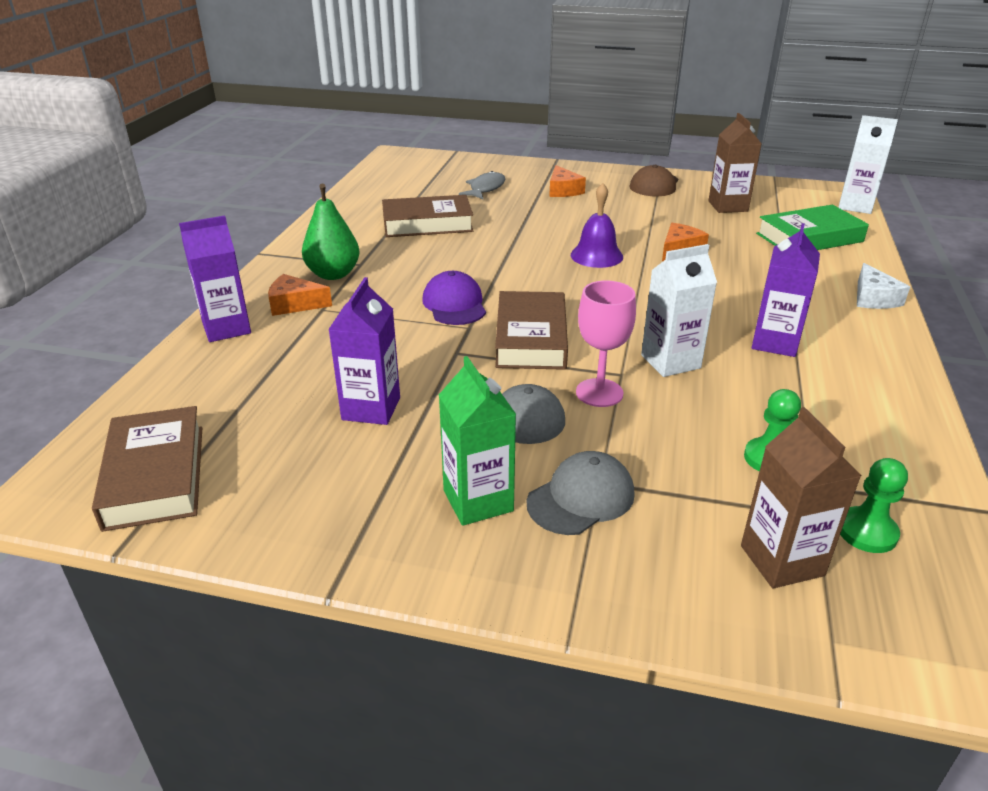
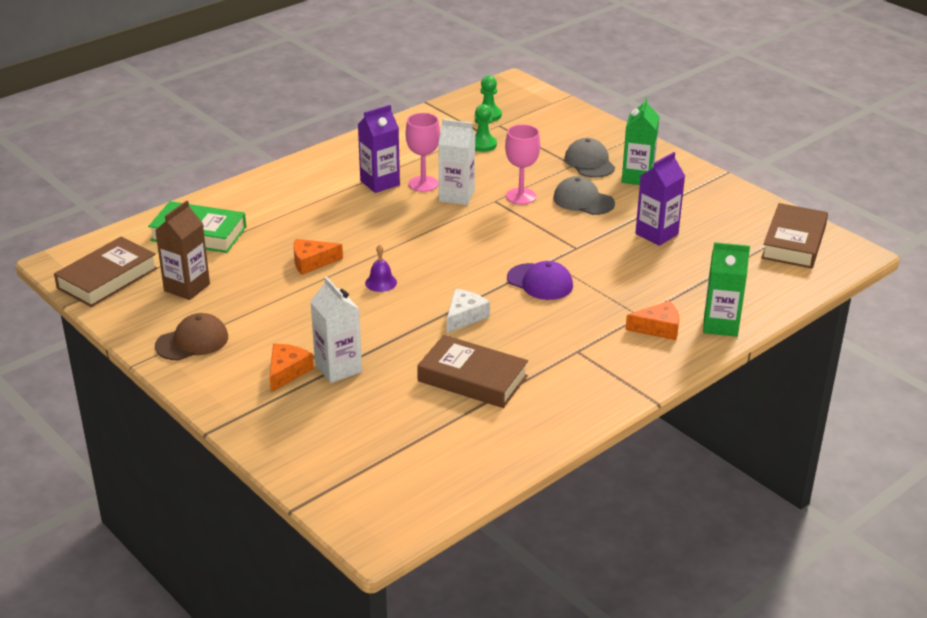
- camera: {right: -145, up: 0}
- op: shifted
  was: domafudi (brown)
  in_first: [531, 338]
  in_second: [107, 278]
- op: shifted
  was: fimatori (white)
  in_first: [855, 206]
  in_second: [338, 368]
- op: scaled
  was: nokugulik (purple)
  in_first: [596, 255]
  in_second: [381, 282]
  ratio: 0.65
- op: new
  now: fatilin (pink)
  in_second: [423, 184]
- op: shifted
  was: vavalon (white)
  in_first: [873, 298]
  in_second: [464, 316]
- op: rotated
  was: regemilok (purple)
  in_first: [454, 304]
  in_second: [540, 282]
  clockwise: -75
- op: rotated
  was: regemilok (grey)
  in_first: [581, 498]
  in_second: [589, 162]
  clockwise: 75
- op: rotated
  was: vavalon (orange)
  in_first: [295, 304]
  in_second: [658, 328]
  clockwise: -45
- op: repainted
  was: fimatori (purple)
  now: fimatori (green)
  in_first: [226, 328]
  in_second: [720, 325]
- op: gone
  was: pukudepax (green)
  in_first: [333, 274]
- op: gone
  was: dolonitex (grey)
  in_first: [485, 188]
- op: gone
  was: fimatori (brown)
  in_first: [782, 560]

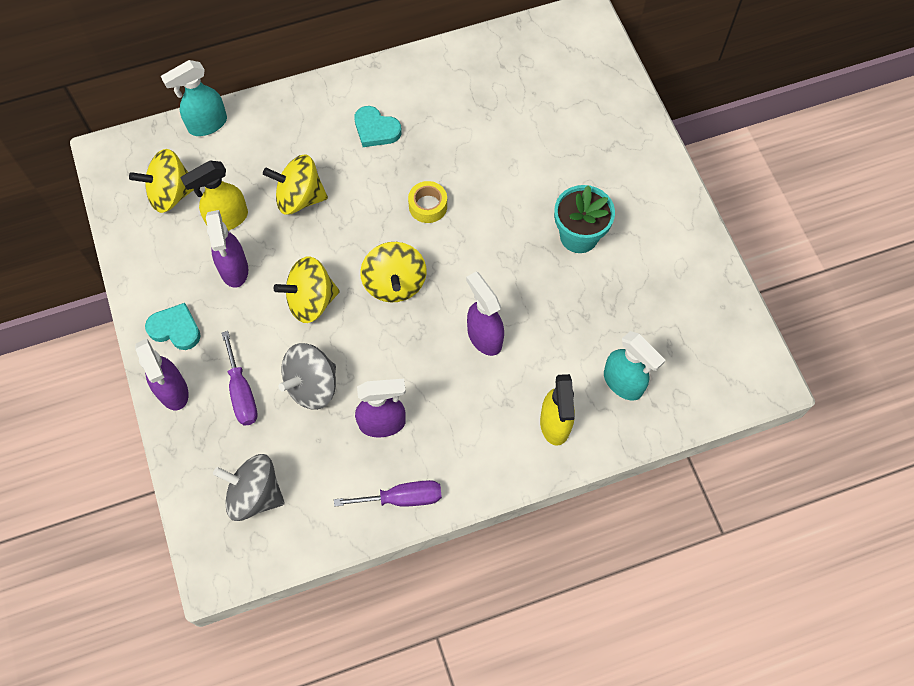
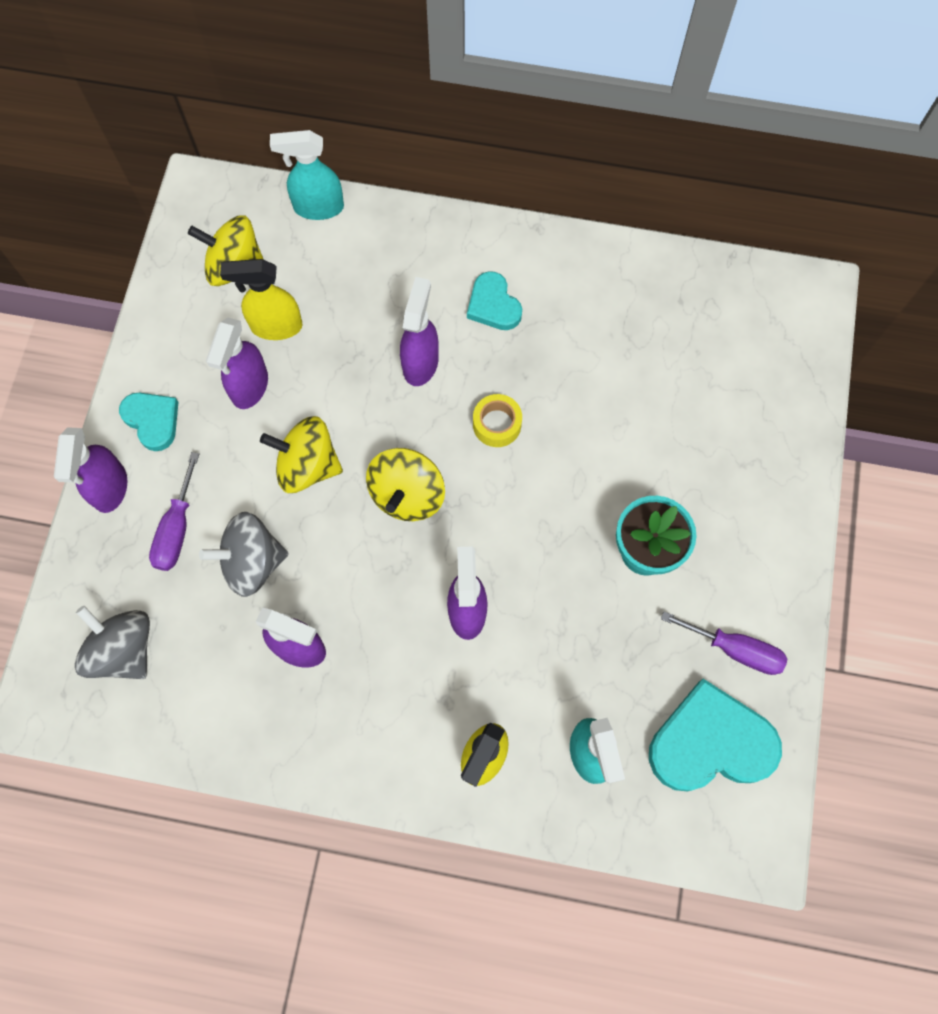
- camera: {right: 30, up: 5}
- op: new
  now: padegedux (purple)
  in_second: [421, 362]
- op: new
  now: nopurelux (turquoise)
  in_second: [710, 742]
- op: shifted
  was: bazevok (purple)
  in_first: [402, 498]
  in_second: [735, 649]
- op: gone
  was: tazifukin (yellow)
  in_first: [299, 198]

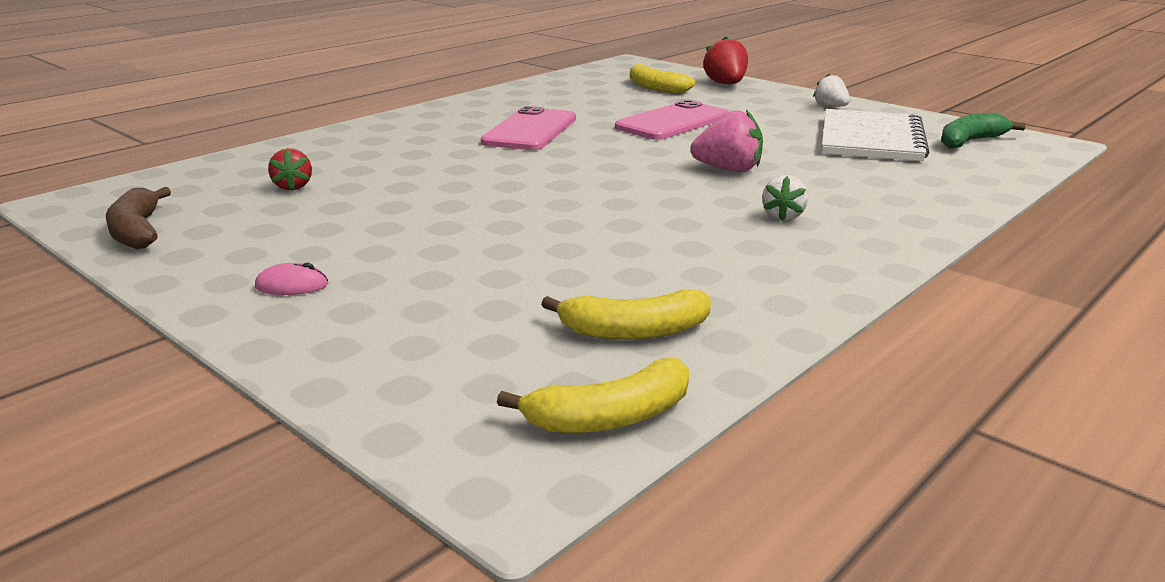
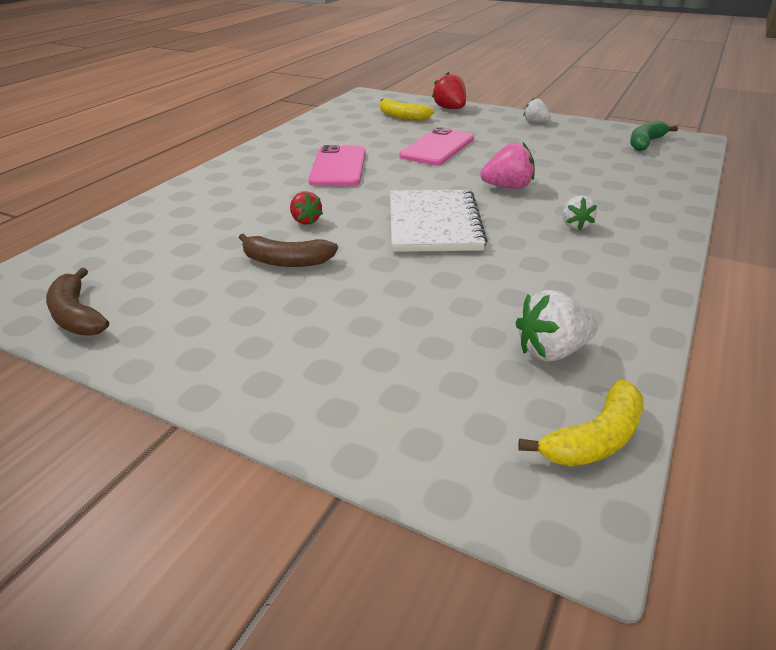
- camera: {right: -15, up: 10}
- op: new
  now: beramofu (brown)
  in_second: [286, 261]
- op: shifted
  was: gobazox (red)
  in_first: [293, 187]
  in_second: [306, 221]
- op: shifted
  was: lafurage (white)
  in_first: [871, 139]
  in_second: [434, 223]
- op: swapped
  was: beramofu (yellow)
  now: gobazox (white)
  in_first: [634, 331]
  in_second: [551, 351]
- op: gone
  was: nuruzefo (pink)
  in_first: [292, 286]

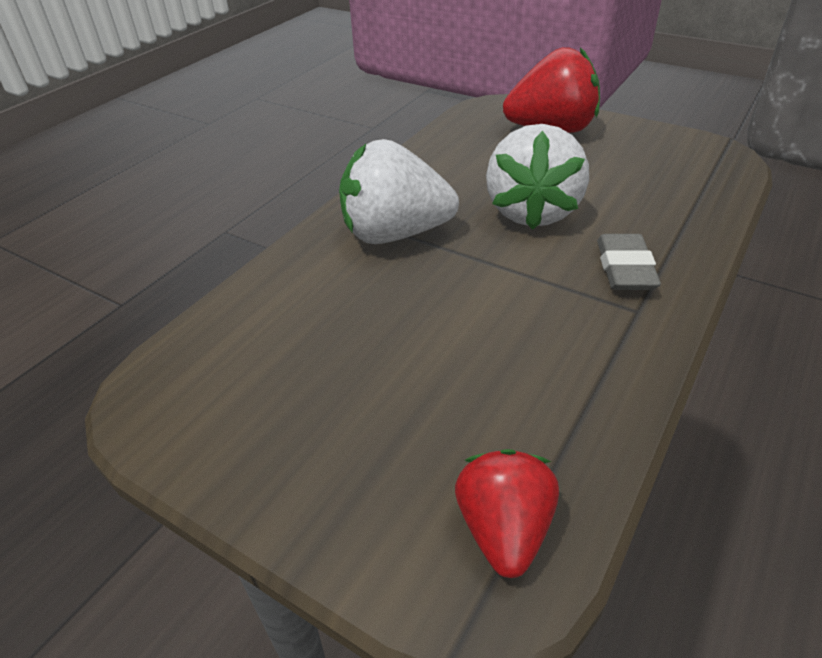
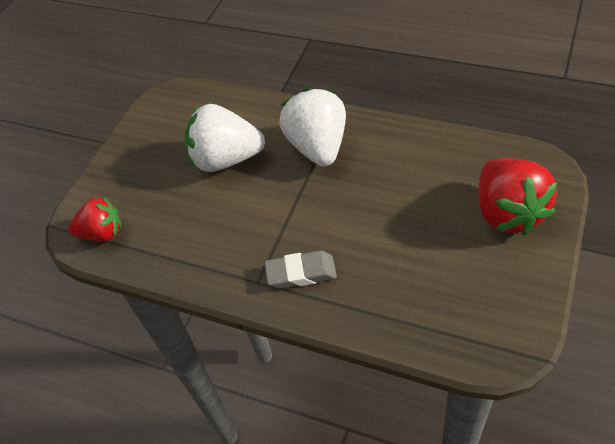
- camera: {right: 85, up: 10}
- op: shifted
  was: gobazox (white)
  in_first: [532, 212]
  in_second: [226, 159]

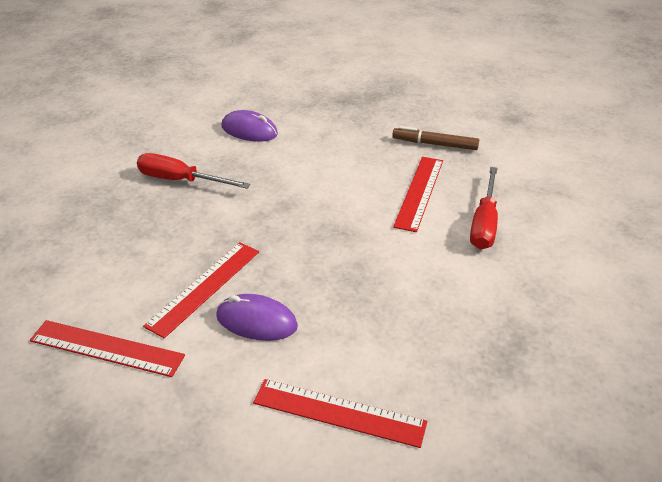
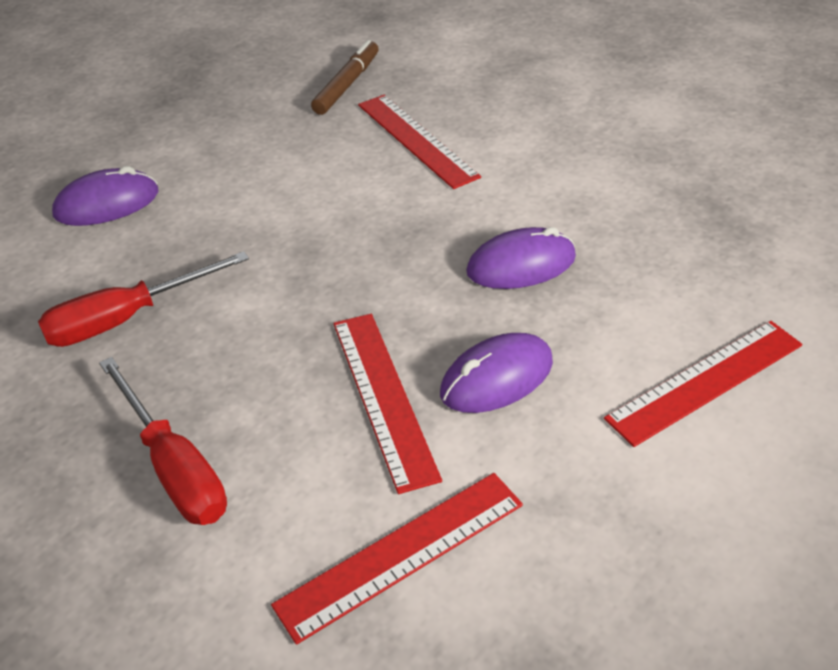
- camera: {right: -50, up: 5}
- op: shifted
  was: bazevok (red)
  in_first: [484, 223]
  in_second: [174, 467]
- op: rotated
  was: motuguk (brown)
  in_first: [435, 144]
  in_second: [347, 85]
  clockwise: 150
- op: new
  now: nuruzefo (purple)
  in_second: [521, 265]

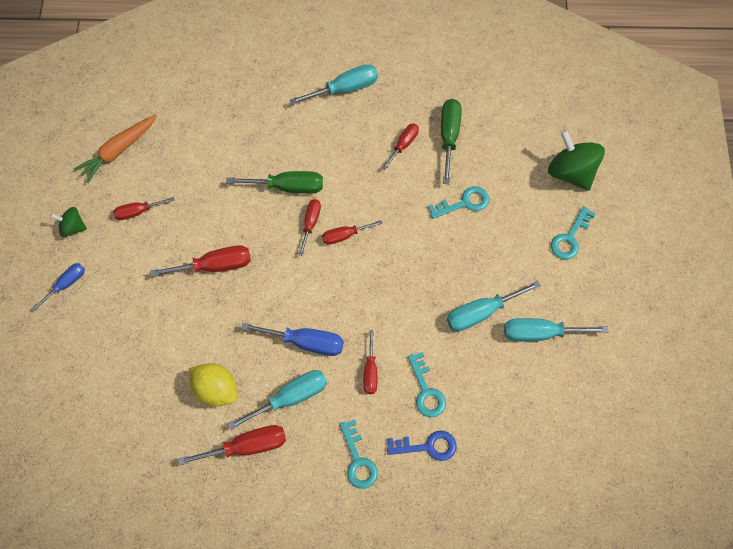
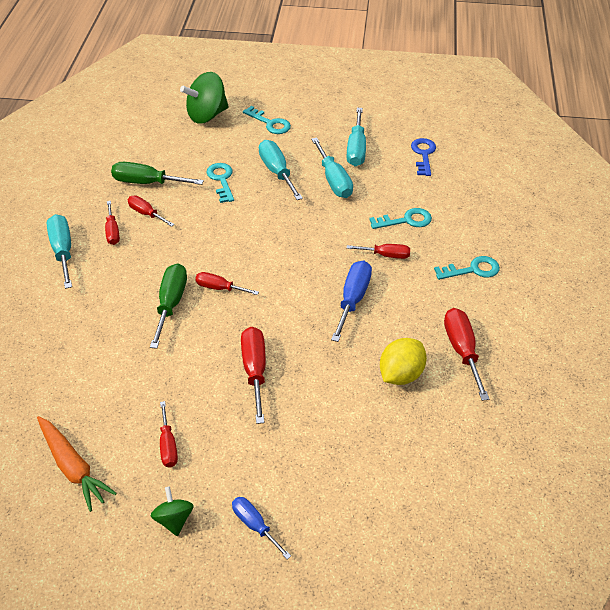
- camera: {right: -85, up: -20}
- op: shifted
  was: bazevok (red)
  in_first: [344, 235]
  in_second: [112, 231]
- op: rotated
  was: tazifukin (green)
  in_first: [72, 227]
  in_second: [174, 519]
  clockwise: 150
- op: shifted
  was: bazevok (turquoise)
  in_first: [291, 398]
  in_second: [277, 172]
- op: shifted
  was: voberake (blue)
  in_first: [427, 446]
  in_second: [423, 154]

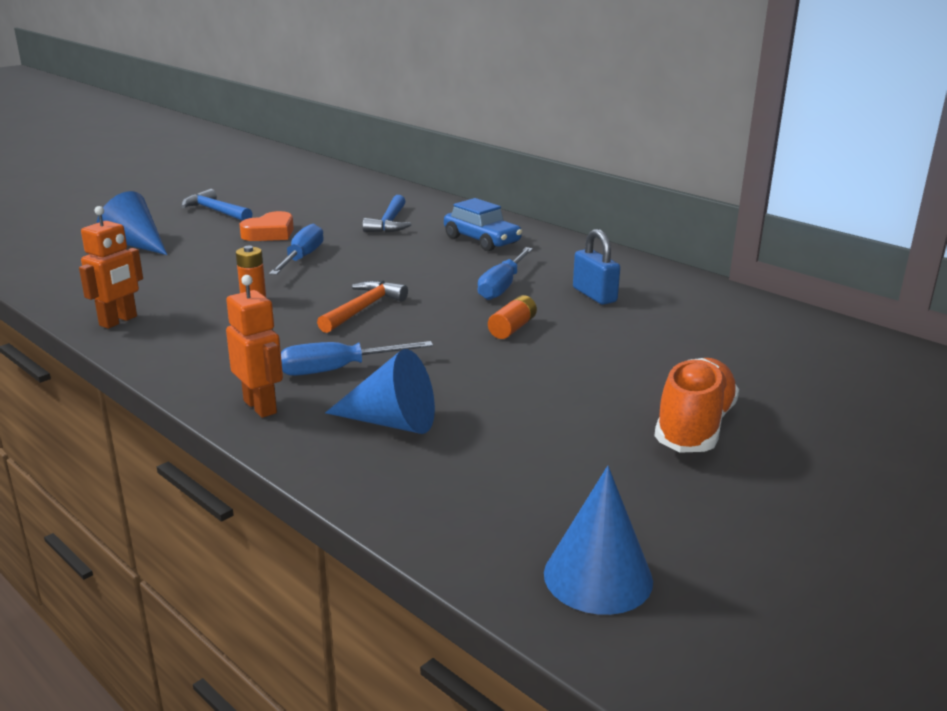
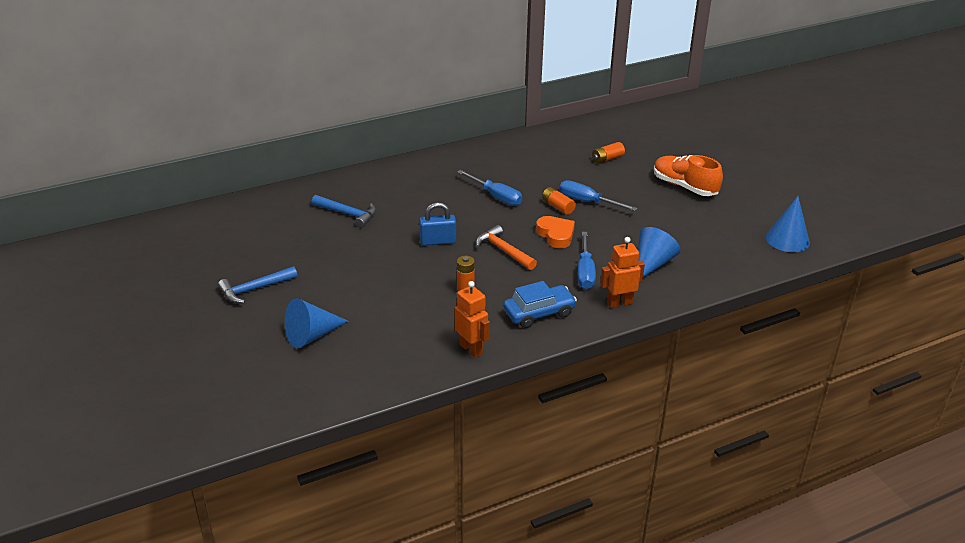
- camera: {right: -70, up: 10}
- op: shifted
  was: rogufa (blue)
  in_first: [594, 295]
  in_second: [438, 241]
- op: shifted
  was: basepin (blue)
  in_first: [482, 240]
  in_second: [539, 313]
- op: shifted
  was: nopurelux (orange)
  in_first: [270, 233]
  in_second: [556, 235]
- op: shifted
  was: bazevok (blue)
  in_first: [301, 258]
  in_second: [587, 202]
- op: new
  now: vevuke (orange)
  in_second: [607, 159]

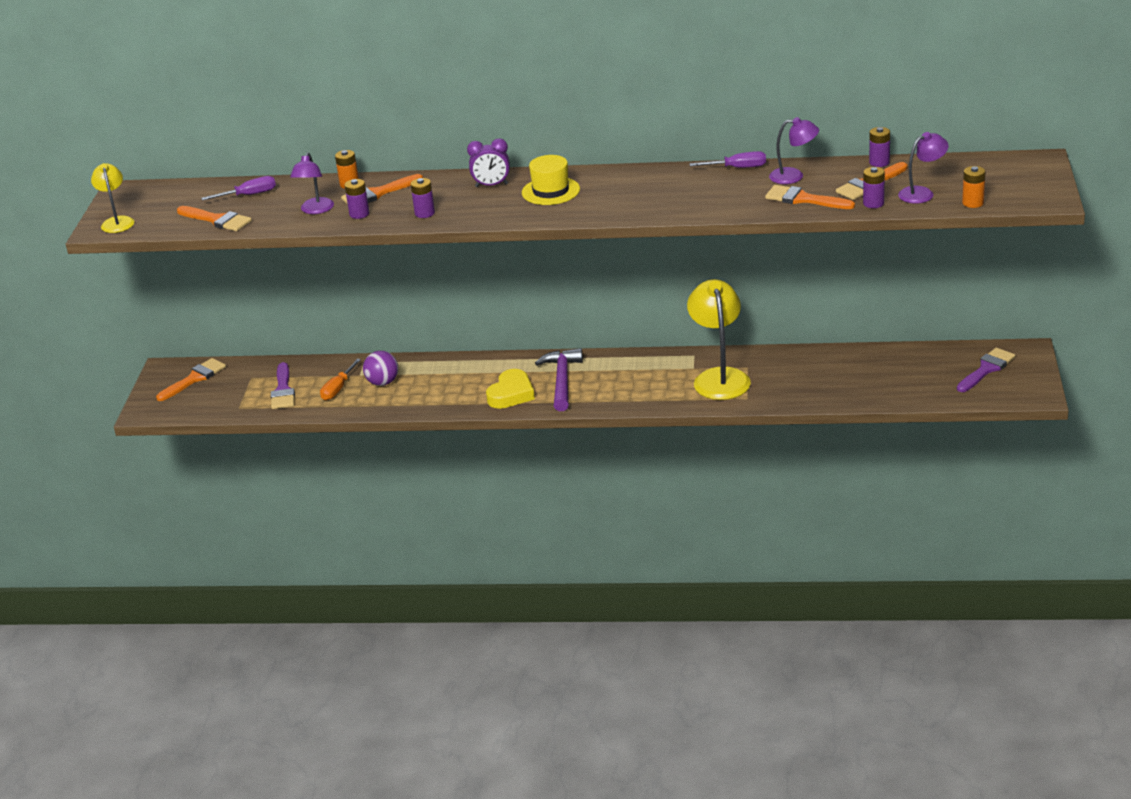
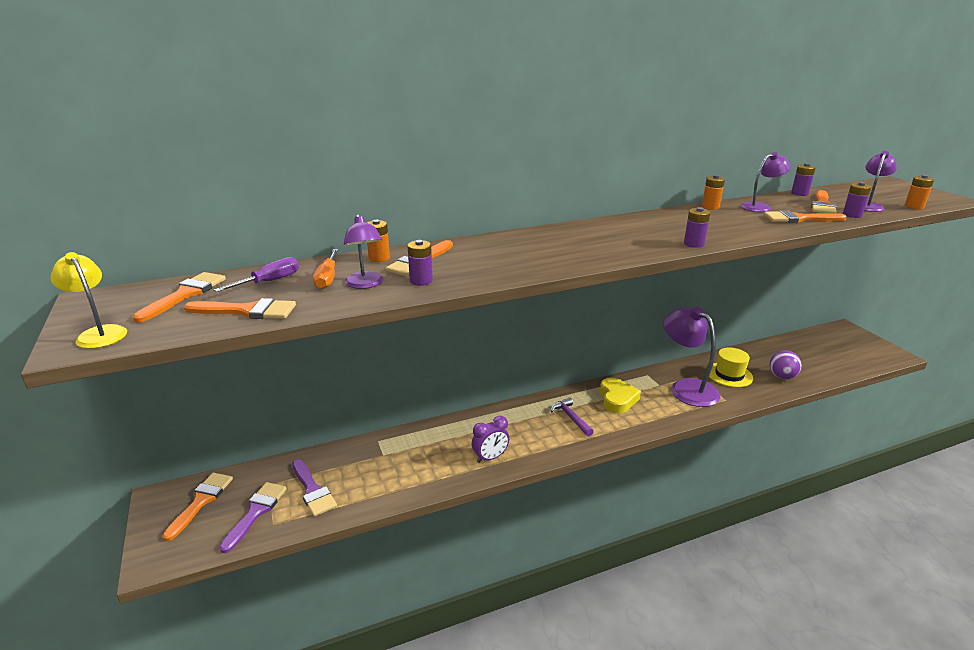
- camera: {right: -30, up: -5}
- op: new
  now: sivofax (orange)
  in_second: [185, 294]
- op: shifted
  was: sivofax (purple)
  in_first: [986, 369]
  in_second: [256, 512]
- op: shifted
  was: bazevok (orange)
  in_first: [338, 389]
  in_second: [327, 278]
- op: shifted
  was: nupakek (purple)
  in_first: [491, 185]
  in_second: [490, 457]
- op: scaled
  was: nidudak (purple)
  in_first: [562, 380]
  in_second: [571, 417]
  ratio: 0.65
- op: shifted
  was: nopurelux (yellow)
  in_first: [511, 394]
  in_second: [617, 399]
- op: repainted
  was: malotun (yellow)
  now: malotun (purple)
  in_first: [719, 377]
  in_second: [686, 388]
- op: shifted
  was: vevuke (purple)
  in_first: [424, 213]
  in_second: [694, 244]
- op: swapped
  was: bazevok (purple)
  now: vevuke (orange)
  in_first: [738, 168]
  in_second: [710, 207]
- op: shifted
  was: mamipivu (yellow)
  in_first: [550, 191]
  in_second: [729, 375]
- op: shifted
  was: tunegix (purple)
  in_first: [383, 382]
  in_second: [782, 376]

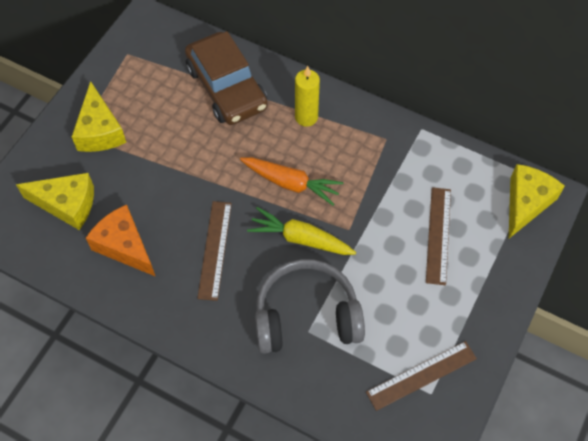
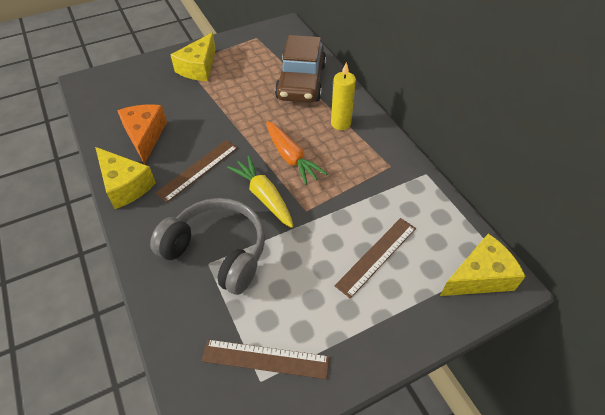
- camera: {right: 35, up: -10}
- op: shifted
  was: vavalon (yellow)
  in_first: [67, 204]
  in_second: [125, 185]

